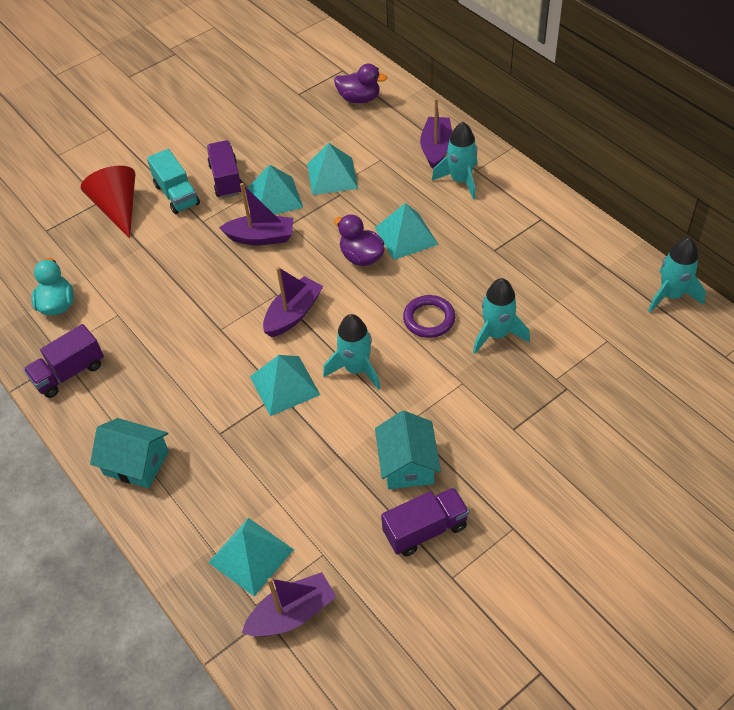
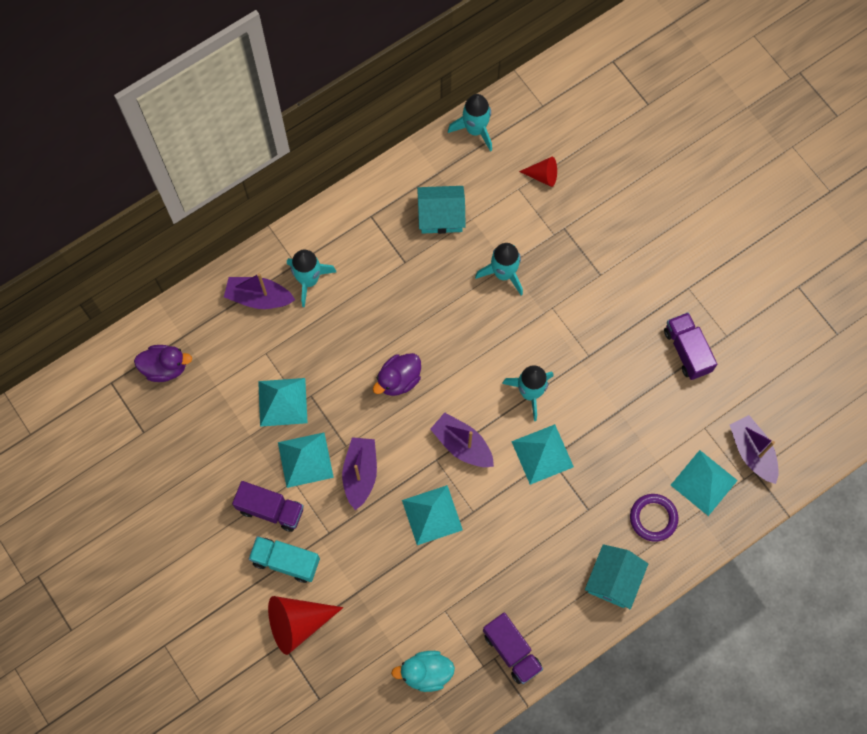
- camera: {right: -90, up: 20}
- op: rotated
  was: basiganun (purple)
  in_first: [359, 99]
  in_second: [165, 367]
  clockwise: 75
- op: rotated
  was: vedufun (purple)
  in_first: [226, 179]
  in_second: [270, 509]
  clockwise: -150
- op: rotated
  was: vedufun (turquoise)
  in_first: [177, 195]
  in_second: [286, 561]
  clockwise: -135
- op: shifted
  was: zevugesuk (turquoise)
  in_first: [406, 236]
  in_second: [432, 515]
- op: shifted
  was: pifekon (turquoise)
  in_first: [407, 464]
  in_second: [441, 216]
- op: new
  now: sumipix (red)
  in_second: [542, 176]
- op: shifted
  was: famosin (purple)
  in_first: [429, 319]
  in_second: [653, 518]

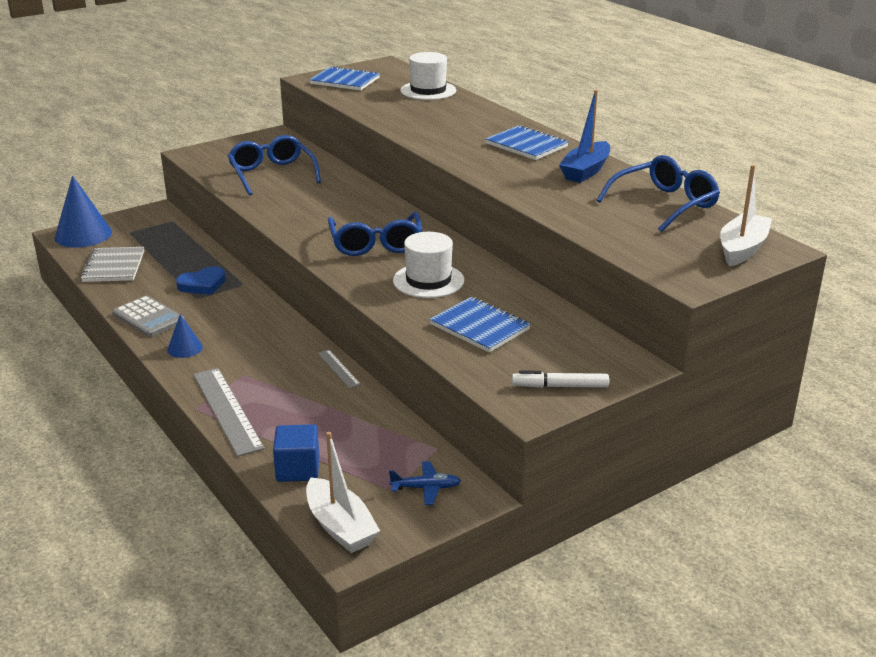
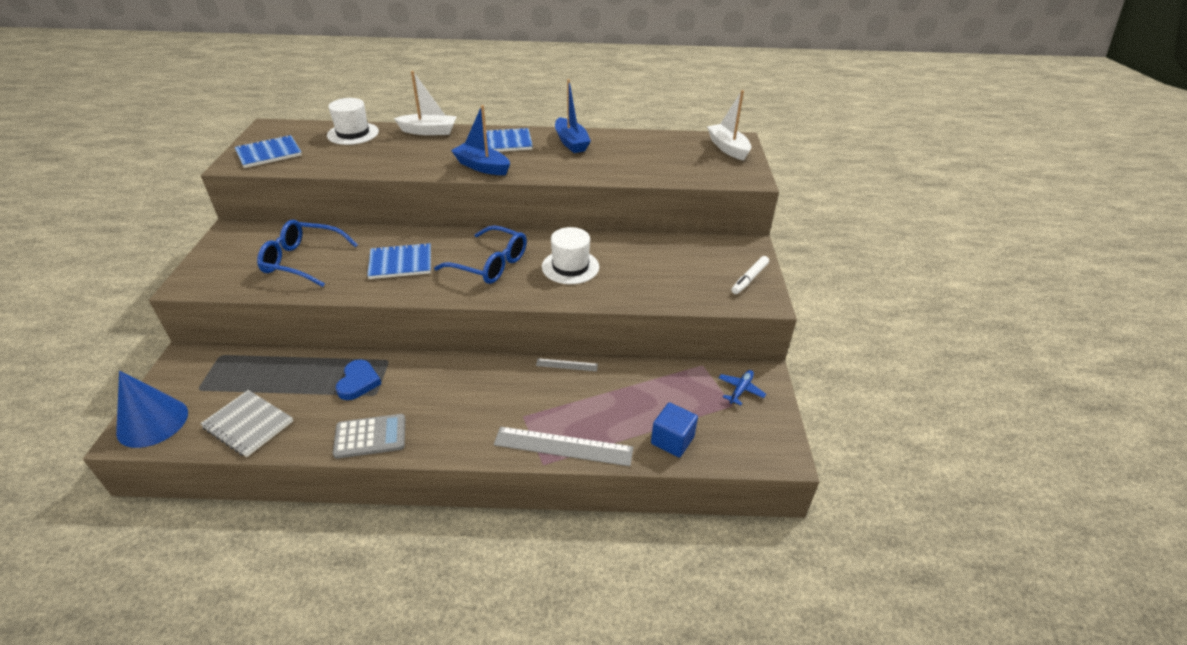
- camera: {right: -55, up: 10}
- op: shifted
  was: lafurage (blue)
  in_first: [480, 327]
  in_second: [400, 263]
- op: shifted
  was: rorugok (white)
  in_first: [340, 527]
  in_second: [429, 131]
- op: new
  now: rorugok (blue)
  in_second: [482, 167]
- op: gone
  was: sumipix (blue)
  in_first: [185, 348]
- op: gone
  was: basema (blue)
  in_first: [664, 204]

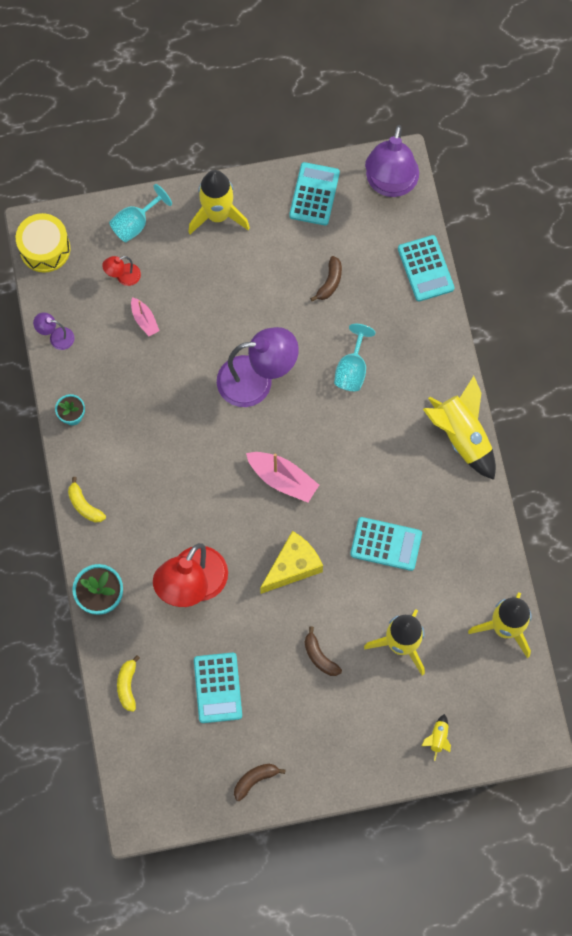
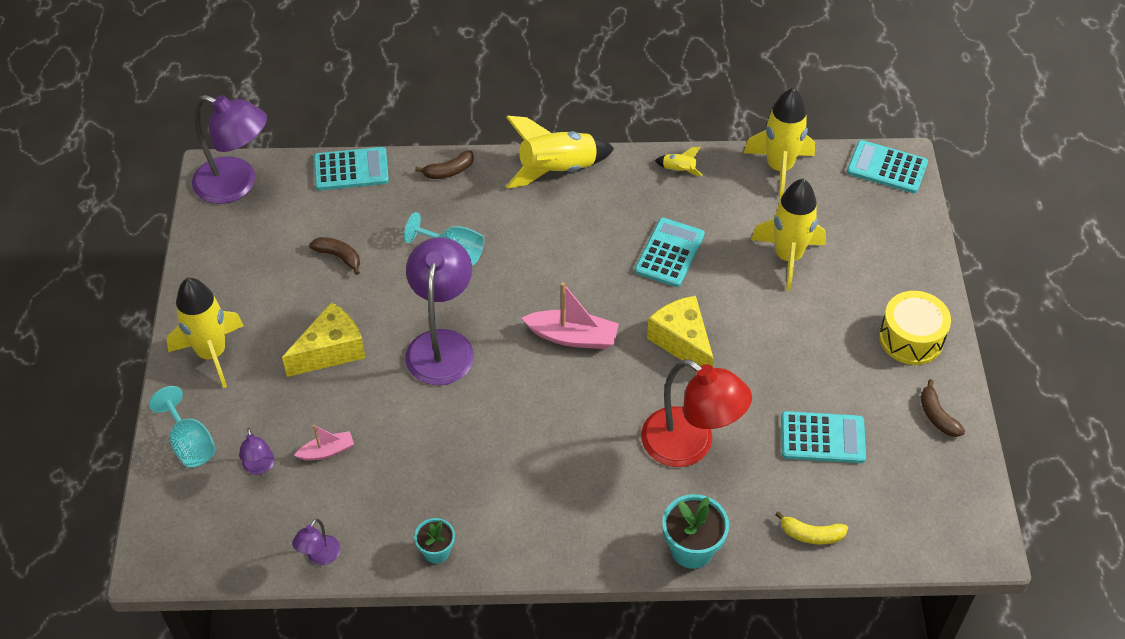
- camera: {right: -80, up: -20}
- op: repainted
  was: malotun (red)
  now: malotun (purple)
  in_first: [123, 277]
  in_second: [259, 467]
- op: new
  now: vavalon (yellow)
  in_second: [331, 351]
- op: shifted
  was: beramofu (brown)
  in_first: [319, 657]
  in_second: [449, 171]
- op: rotated
  was: rorugok (pink)
  in_first: [282, 479]
  in_second: [573, 337]
  clockwise: 60
- op: shifted
  was: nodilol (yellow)
  in_first: [438, 738]
  in_second: [678, 170]
- op: shifted
  was: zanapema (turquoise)
  in_first: [314, 194]
  in_second: [887, 167]
- op: shifted
  was: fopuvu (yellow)
  in_first: [45, 249]
  in_second: [911, 338]
- op: gone
  was: beramofu (yellow)
  in_first: [84, 505]

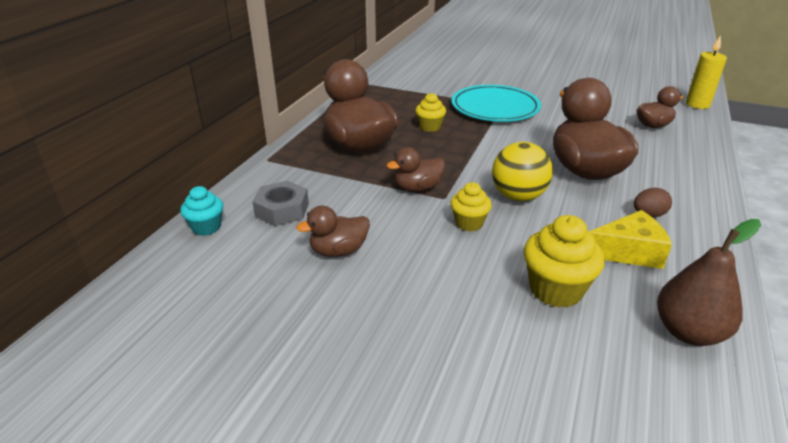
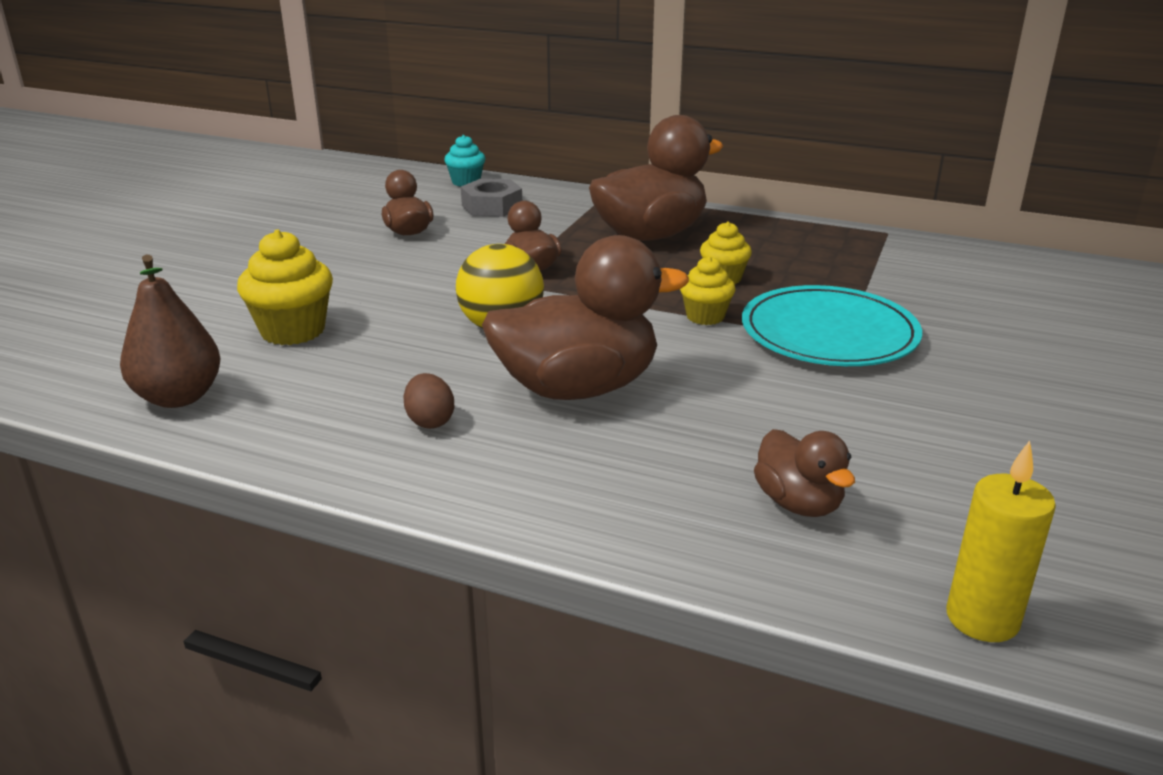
- camera: {right: 90, up: -5}
- op: shifted
  was: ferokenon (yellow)
  in_first: [469, 223]
  in_second: [705, 316]
- op: gone
  was: vavalon (yellow)
  in_first: [628, 252]

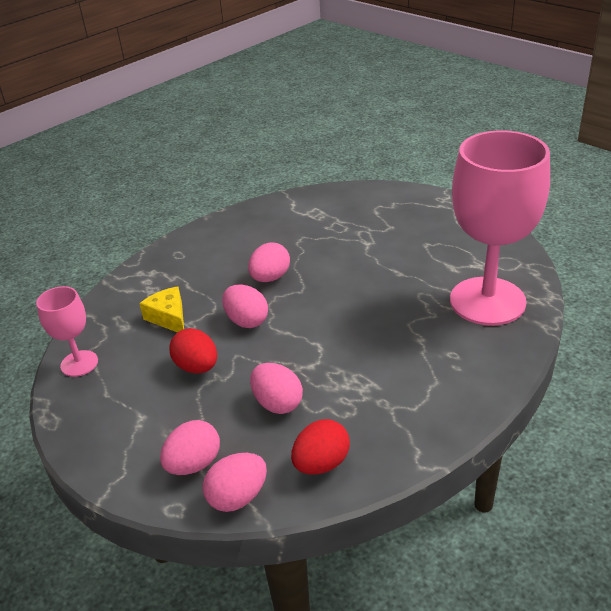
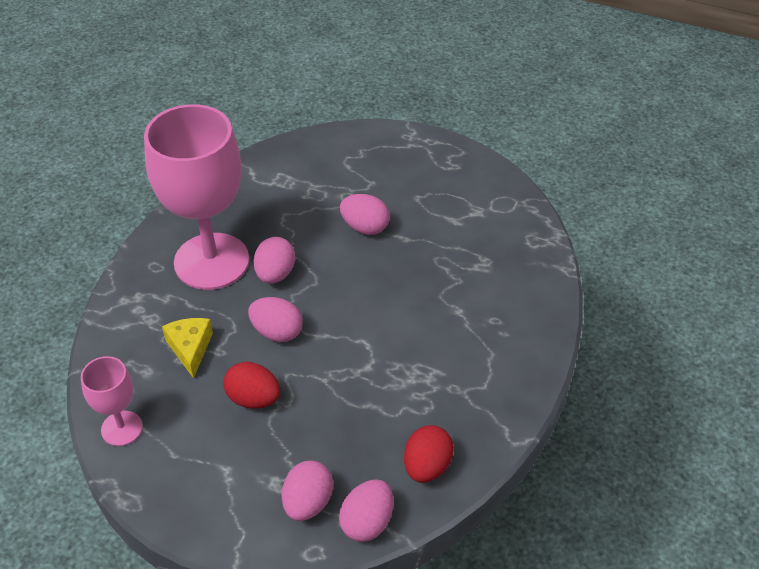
- camera: {right: -25, up: 10}
- op: shifted
  was: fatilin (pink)
  in_first: [487, 301]
  in_second: [211, 261]
- op: rotated
  was: vavalon (yellow)
  in_first: [169, 317]
  in_second: [190, 348]
  clockwise: 45
- op: shifted
  was: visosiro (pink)
  in_first: [277, 403]
  in_second: [365, 227]

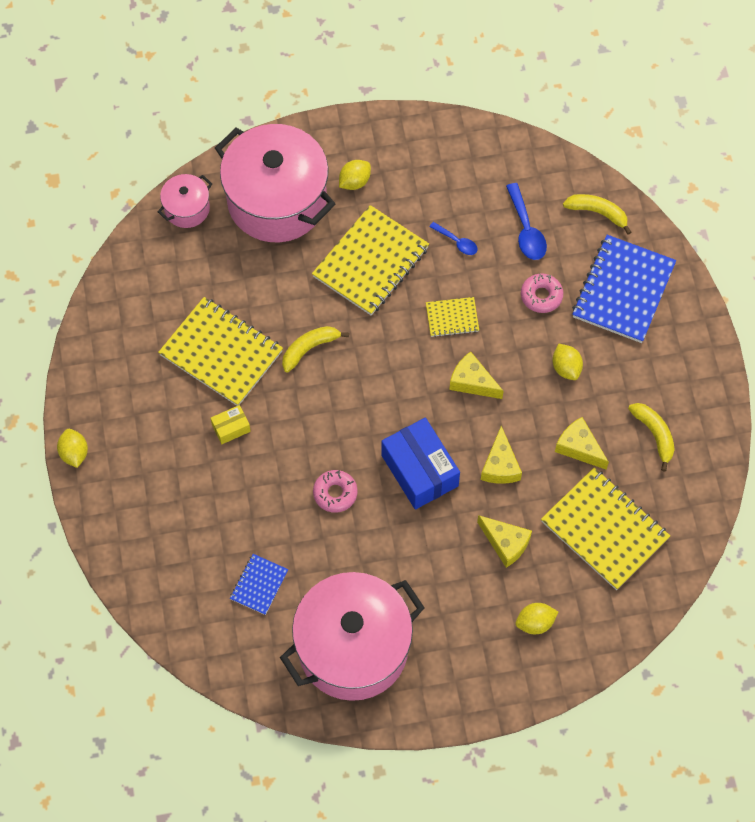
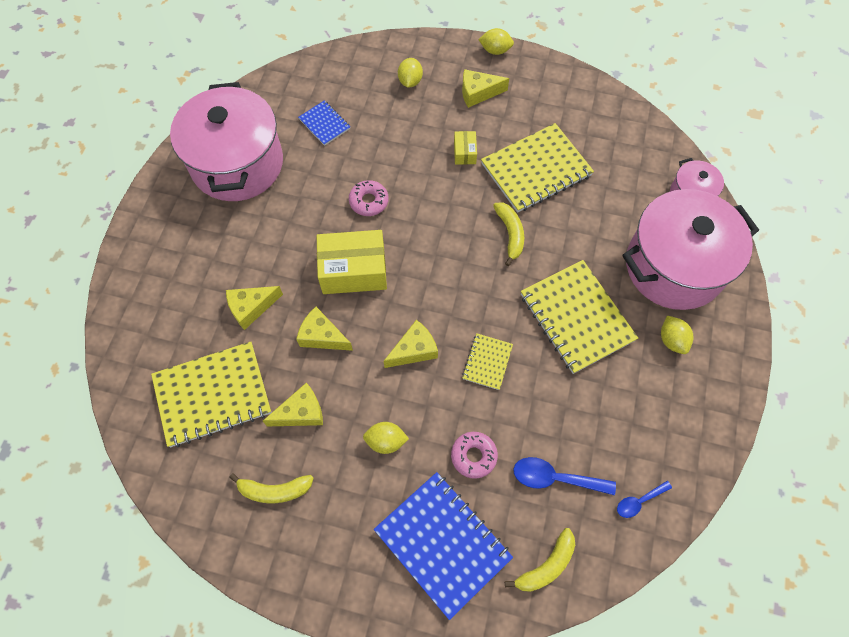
- camera: {right: 115, up: 0}
- op: repainted
  was: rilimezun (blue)
  now: rilimezun (yellow)
  in_first: [420, 470]
  in_second: [353, 271]
- op: shifted
  was: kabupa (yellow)
  in_first: [535, 623]
  in_second: [410, 81]
- op: new
  now: vavalon (yellow)
  in_second: [478, 93]
- op: shifted
  was: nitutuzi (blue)
  in_first: [457, 242]
  in_second: [639, 501]

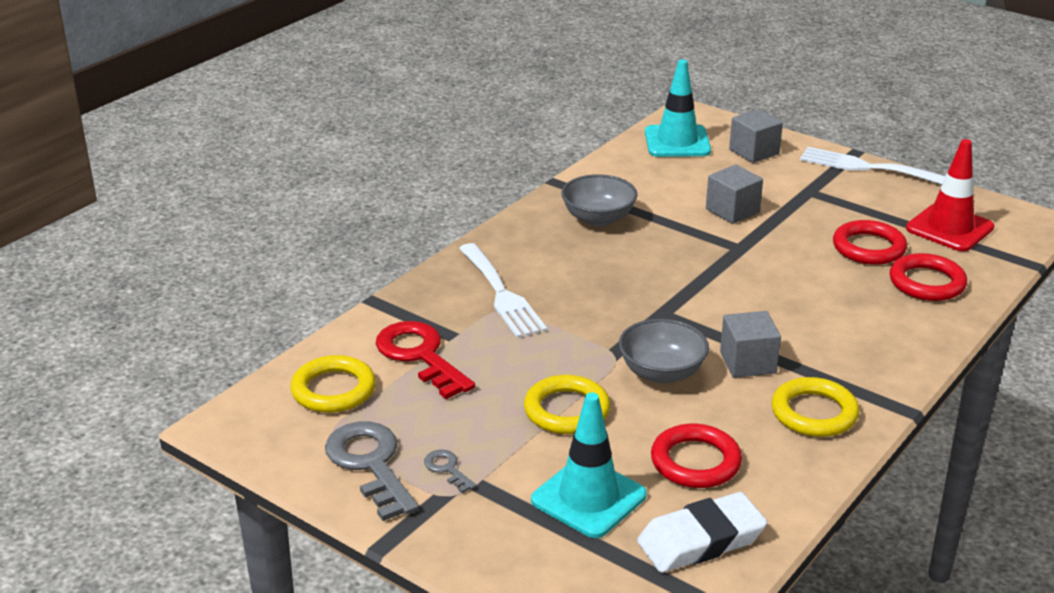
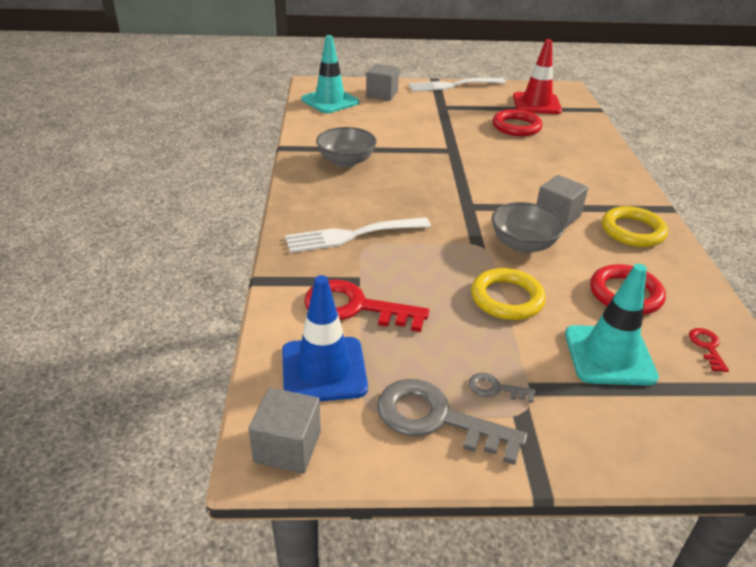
- camera: {right: -40, up: 5}
- op: shifted
  was: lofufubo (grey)
  in_first: [732, 211]
  in_second: [287, 447]
- op: swapped
  was: famosin (yellow)
  now: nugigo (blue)
  in_first: [333, 390]
  in_second: [324, 370]
- op: rotated
  was: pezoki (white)
  in_first: [502, 294]
  in_second: [352, 235]
  clockwise: 135
- op: swapped
  was: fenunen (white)
  now: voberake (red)
  in_first: [701, 540]
  in_second: [707, 347]
- op: gone
  was: famosin (red)
  in_first: [927, 283]

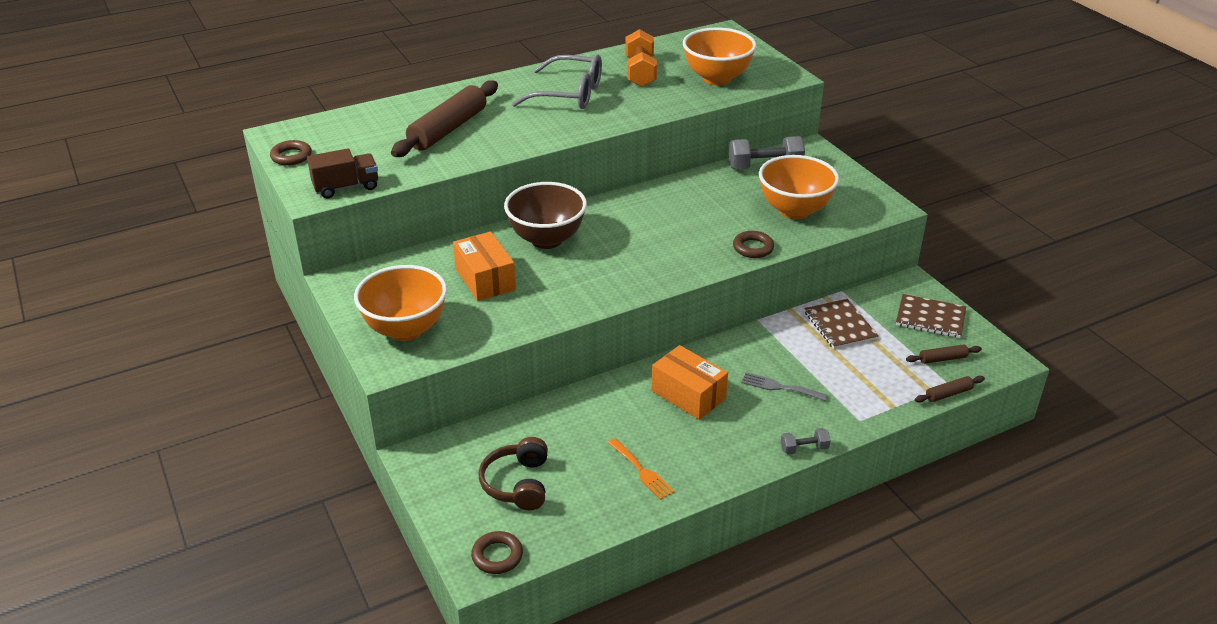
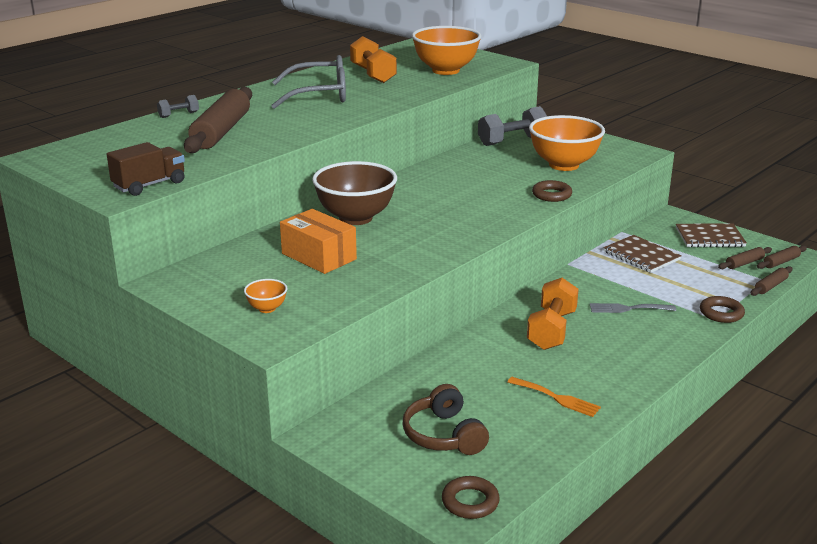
- camera: {right: -20, up: -10}
- op: shifted
  was: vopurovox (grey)
  in_first: [804, 449]
  in_second: [179, 115]
- op: scaled
  was: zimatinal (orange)
  in_first: [405, 329]
  in_second: [267, 308]
  ratio: 0.43
- op: swapped
  was: rilimezun (orange)
  now: vopurovox (orange)
  in_first: [688, 395]
  in_second: [552, 330]
- op: shifted
  was: famosin (brown)
  in_first: [291, 156]
  in_second: [721, 313]
- op: new
  now: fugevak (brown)
  in_second: [781, 262]

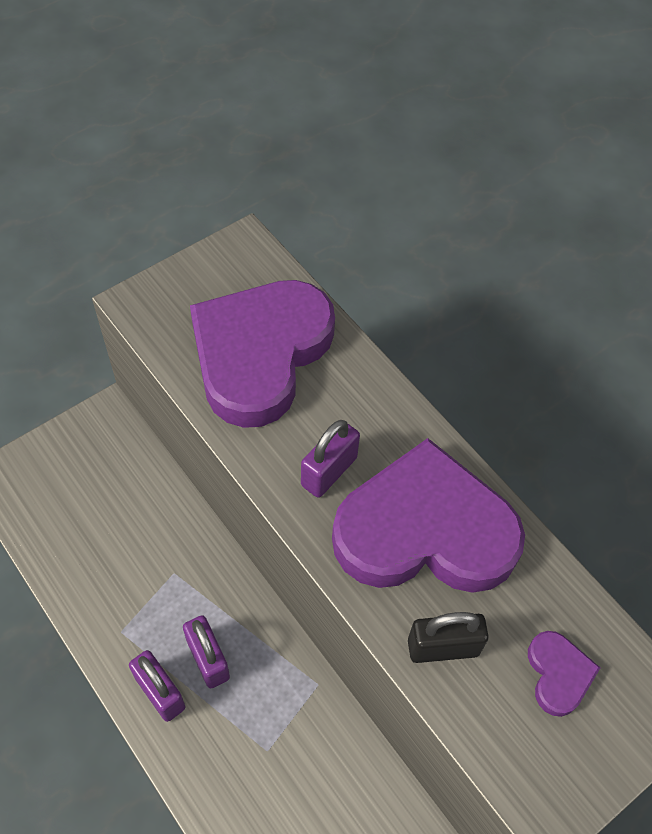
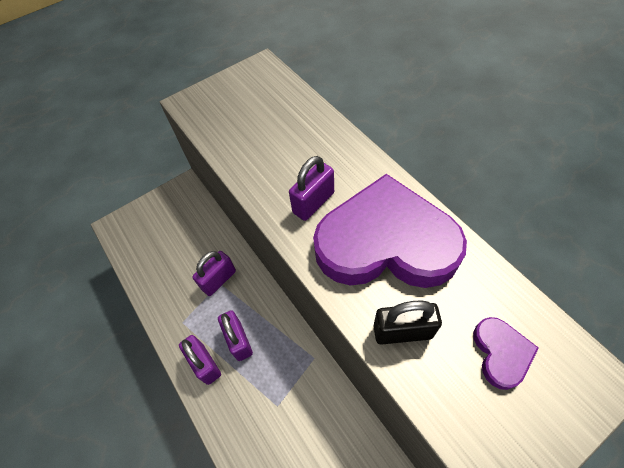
- camera: {right: 10, up: 0}
- op: new
  now: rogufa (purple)
  in_second: [219, 280]
- op: gone
  was: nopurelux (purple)
  in_first: [260, 354]

